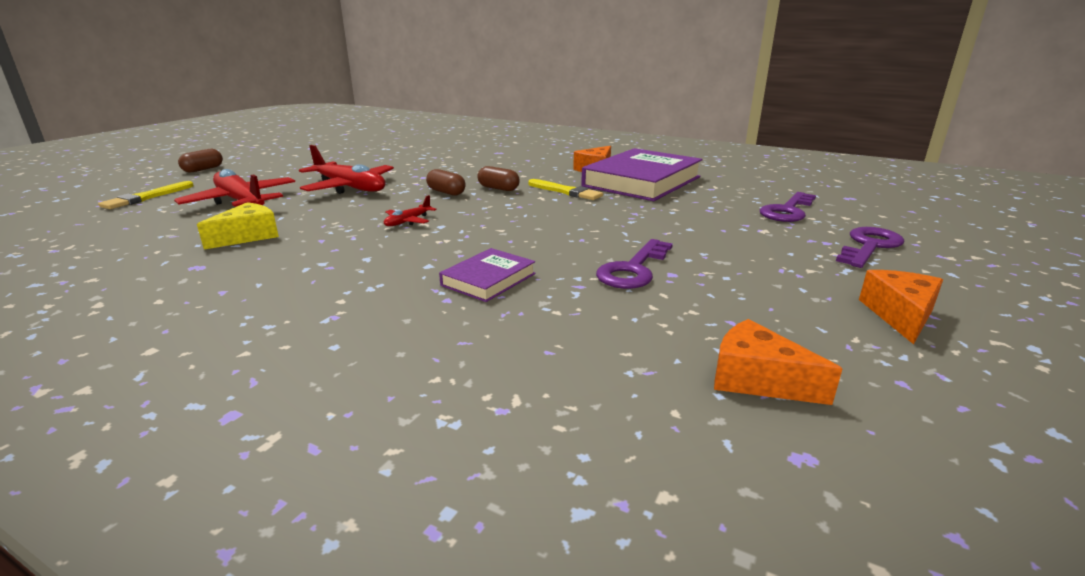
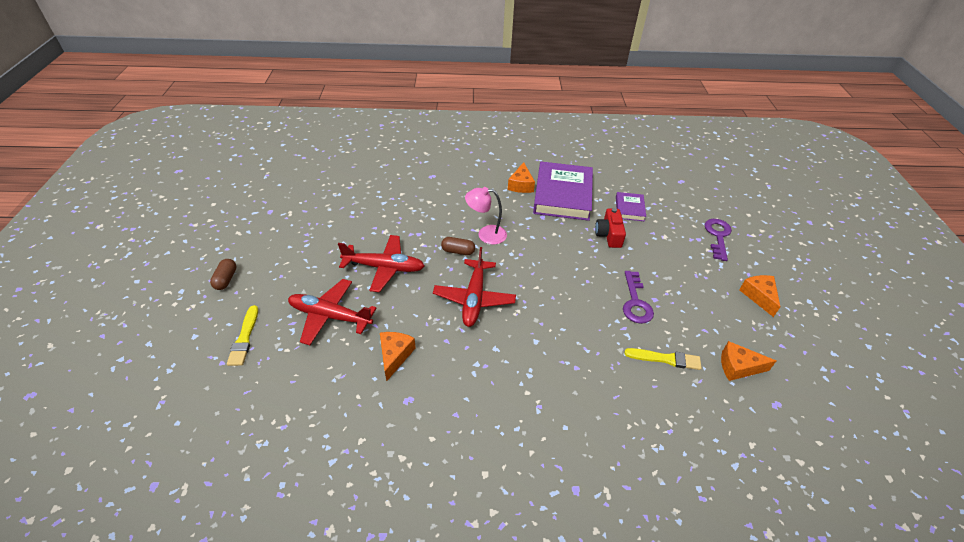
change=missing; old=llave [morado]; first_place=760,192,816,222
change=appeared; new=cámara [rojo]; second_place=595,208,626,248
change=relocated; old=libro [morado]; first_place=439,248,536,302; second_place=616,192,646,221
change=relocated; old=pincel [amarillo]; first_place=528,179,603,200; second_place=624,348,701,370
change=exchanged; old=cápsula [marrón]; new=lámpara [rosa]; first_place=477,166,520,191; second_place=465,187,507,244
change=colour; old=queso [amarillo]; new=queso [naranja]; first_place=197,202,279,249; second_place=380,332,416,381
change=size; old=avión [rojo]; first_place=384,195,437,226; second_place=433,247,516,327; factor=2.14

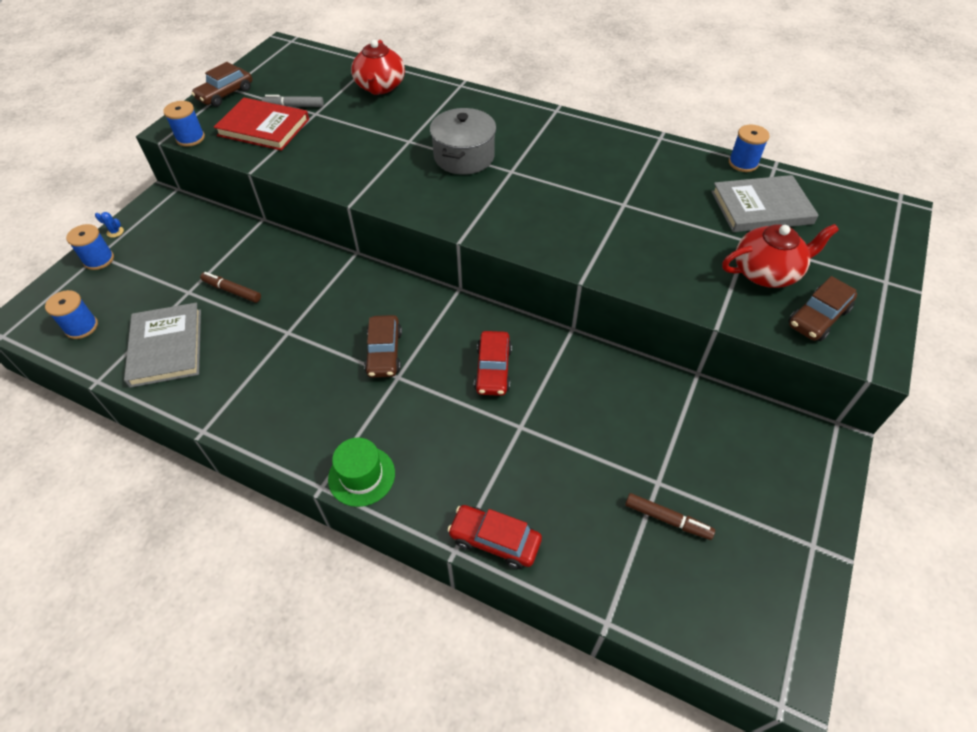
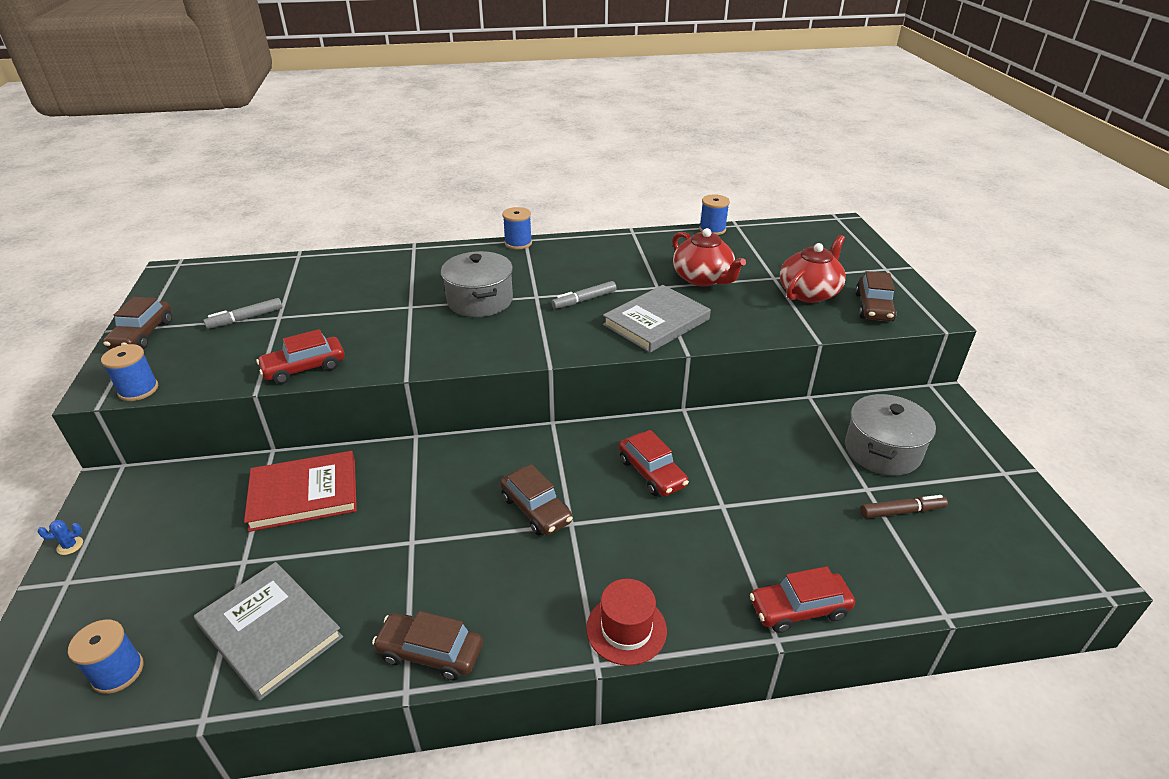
change=missing; old=rotulador [marrón]; first_place=200,272,261,303
change=appeared; new=coche [rojo]; second_place=256,329,345,384
change=appeared; new=coche [marrón]; second_place=372,611,483,681
change=appeared; new=rotulador [gris]; second_place=551,281,616,309
change=appeared; new=olla [gris]; second_place=845,394,936,476
change=relocated; old=carrete [azul]; first_place=66,224,114,270; second_place=502,207,532,249
change=relocated; old=libro [rojo]; first_place=214,98,309,151; second_place=244,451,357,532
change=relocated; old=tetera [rojo]; first_place=351,40,405,95; second_place=672,228,746,287
change=relocated; old=libro [gris]; first_place=711,175,818,232; second_place=603,285,711,353
change=colour; old=sombrero [verde]; new=sombrero [rojo]; first_place=328,438,395,507; second_place=586,579,667,666

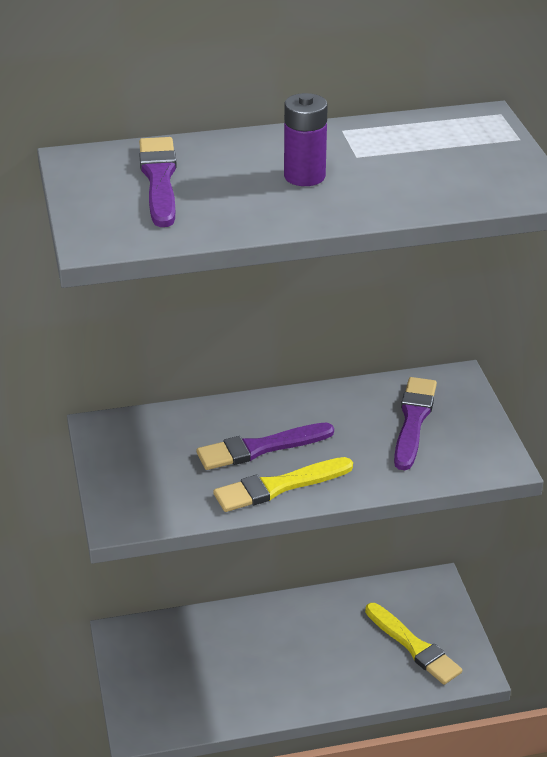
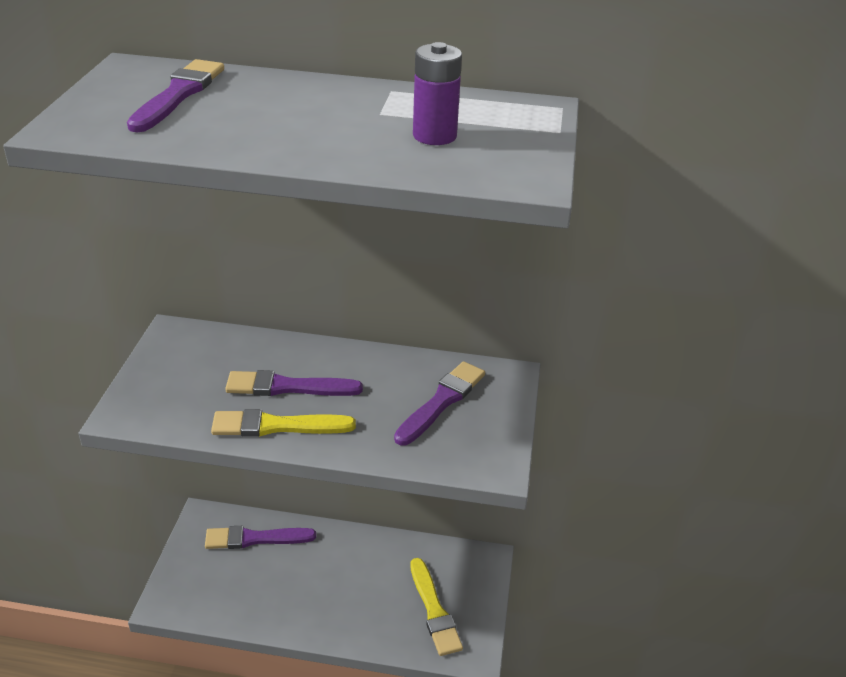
change=appeared; new=pincel [morado]; second_place=205,526,316,549
change=relocated; old=pila [morado]; first_place=284,93,328,186; second_place=413,42,462,145

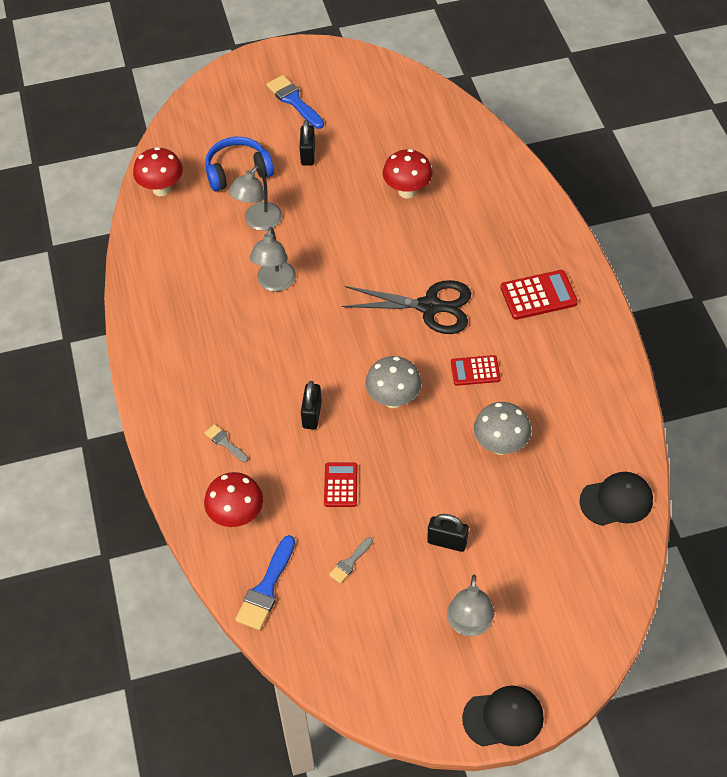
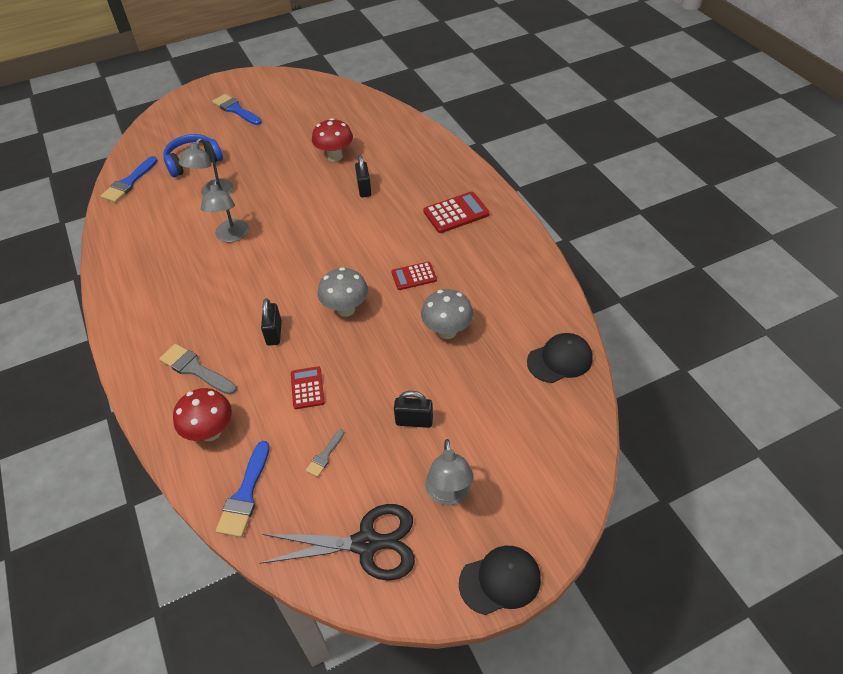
change=relocated; old=candado [negro]; first_place=299,120,315,166; second_place=355,155,372,197
change=relocated; old=tijeras [negro]; first_place=342,280,471,334; second_place=260,504,415,581
change=exchanged; old=seta [rojo]; new=pincel [azul]; first_place=133,147,183,196; second_place=101,156,158,203
change=size; old=pincel [gris]; first_place=205,424,248,462; second_place=159,344,237,395; factor=1.79

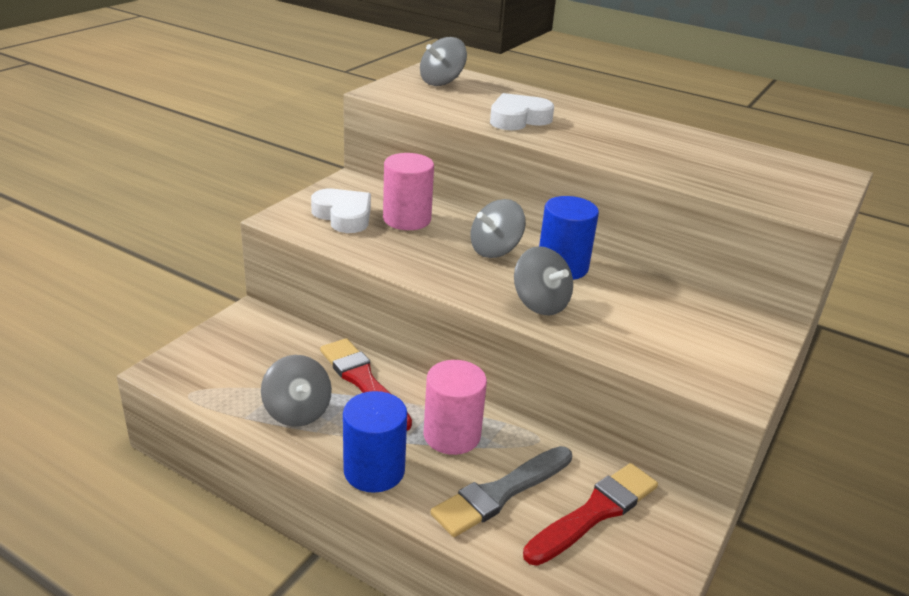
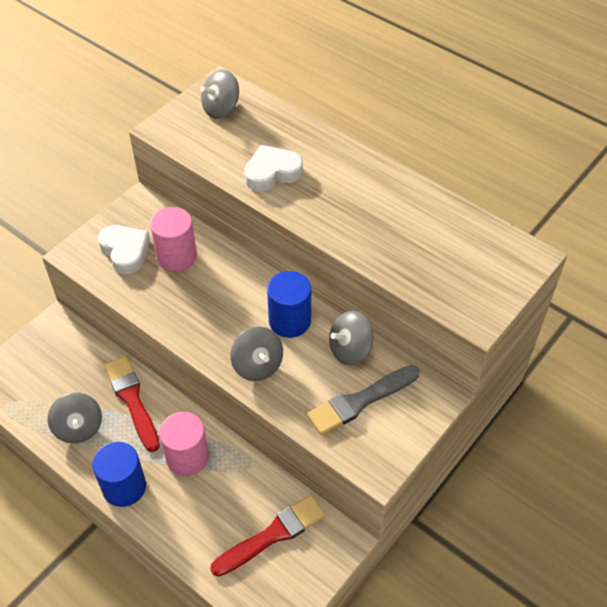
change=relocated; old=pincel [gris]; first_place=430,446,572,537; second_place=307,365,419,435
change=relocated; old=peonza [gris]; first_place=470,199,526,258; second_place=329,311,374,365

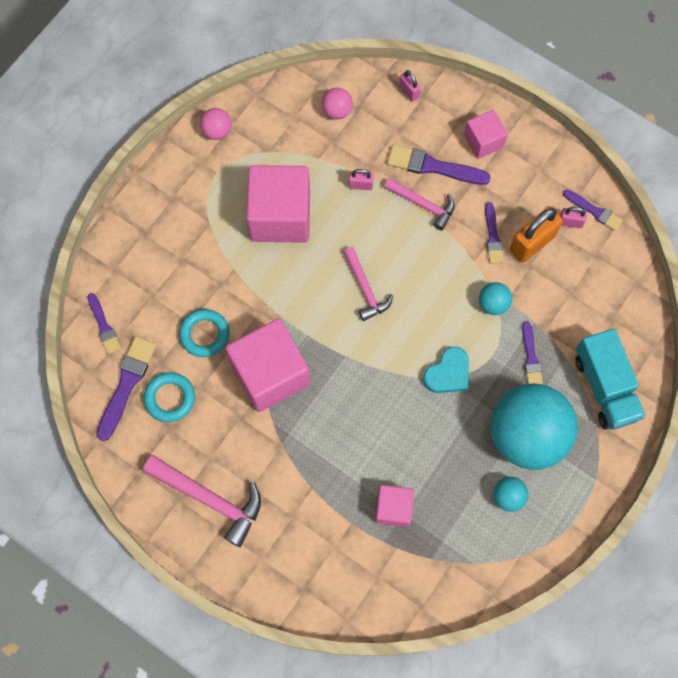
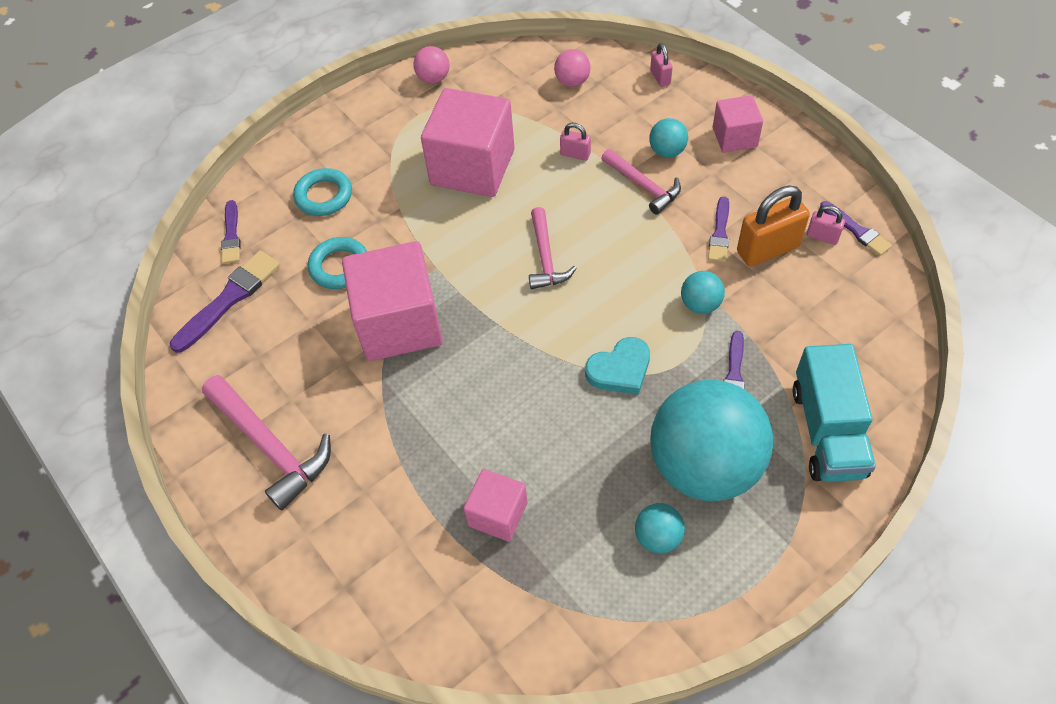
change=relocated; old=anillo [turquesa]; first_place=144,372,195,422; second_place=293,168,352,216
change=exchanged; old=pincel [morado]; new=pelota [turquesa]; first_place=387,144,491,185; second_place=649,118,688,158

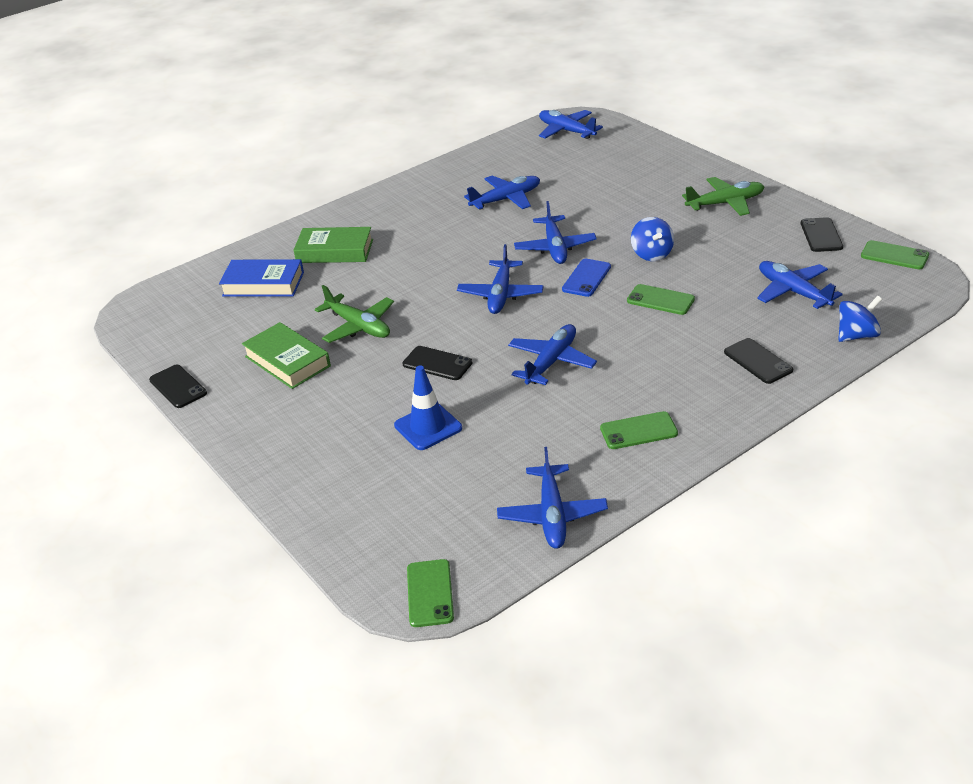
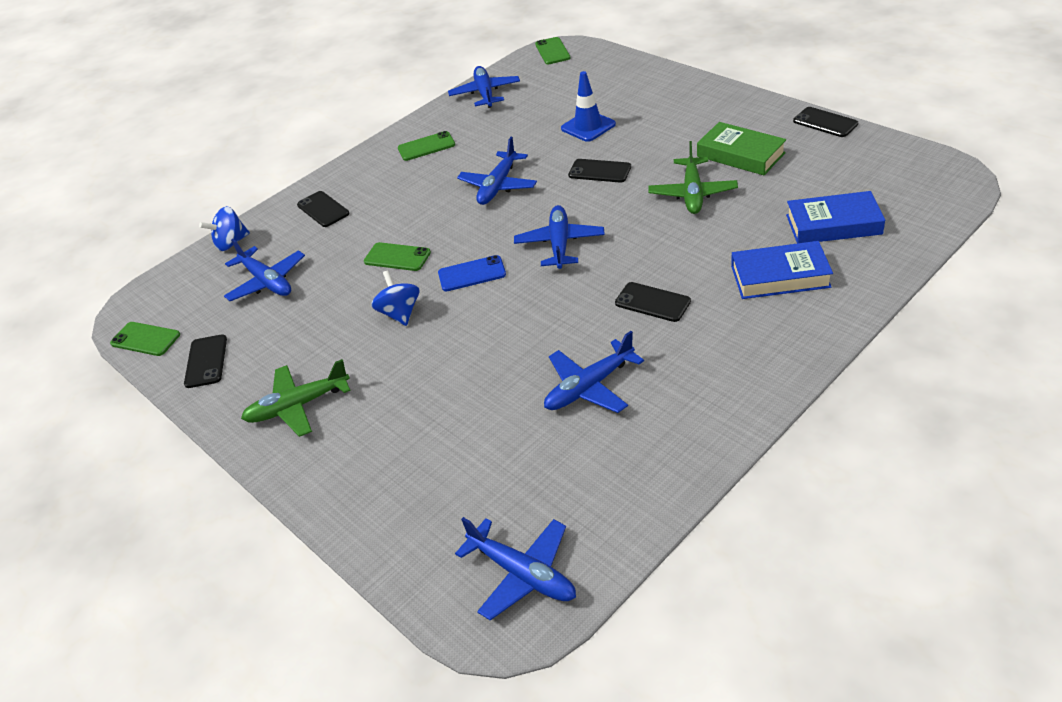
change=missing; old=avión [azul]; first_place=514,201,597,264
change=appeared; new=móvil [negro]; second_place=615,282,691,322
change=colour; old=libro [verde]; new=libro [azul]; first_place=293,227,373,263; second_place=731,241,833,299
change=spun; old=avión [verde]; first_place=315,285,394,343; second_place=648,141,738,214; degrees=-120
change=spun; old=móvil [azul]; first_place=562,259,611,297; second_place=438,255,506,291; degrees=60

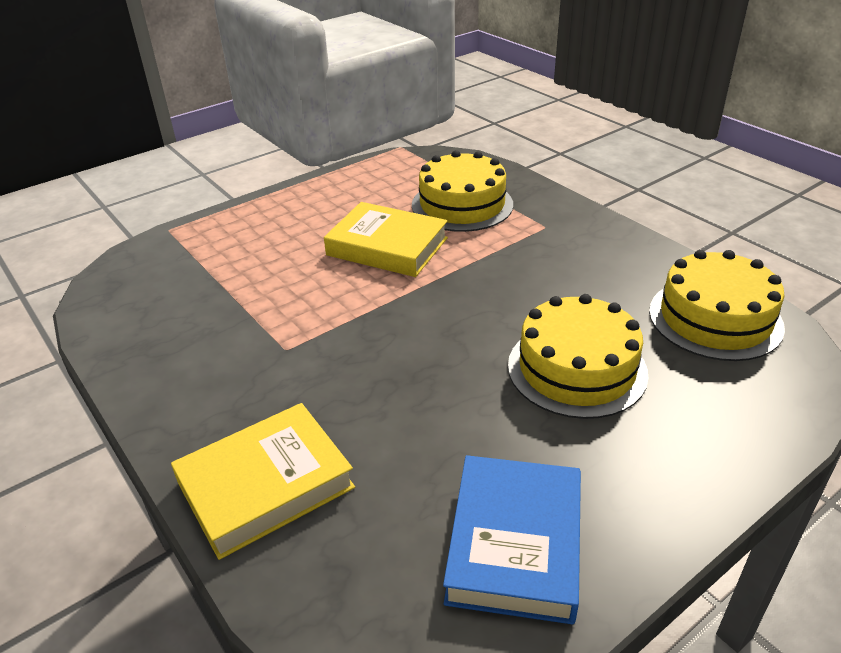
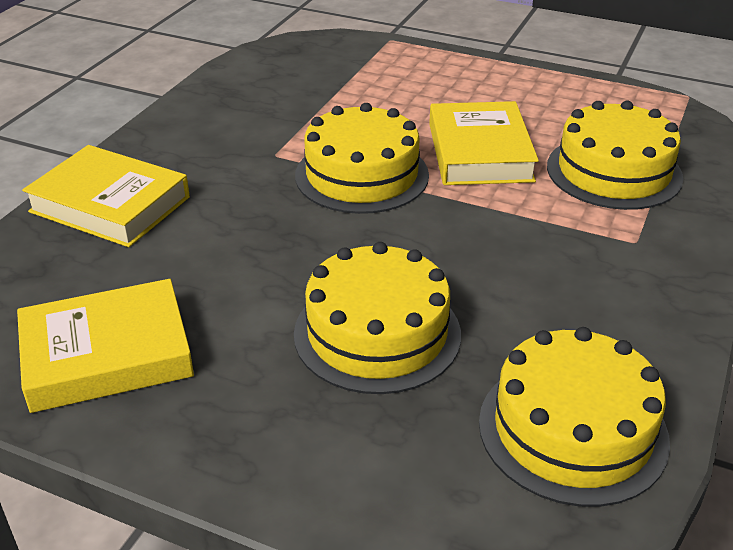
change=appeared; new=tarta [amarillo]; second_place=295,103,429,214
change=colour; old=libro [azul]; new=libro [amarillo]; first_place=443,455,581,624; second_place=17,279,194,413

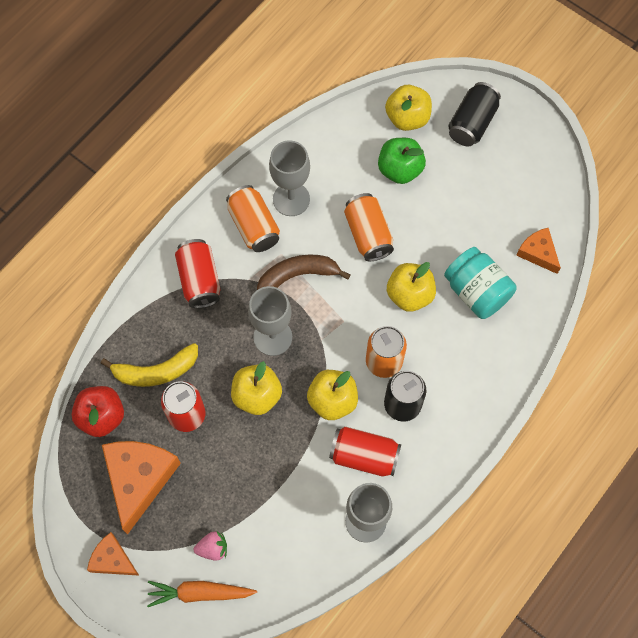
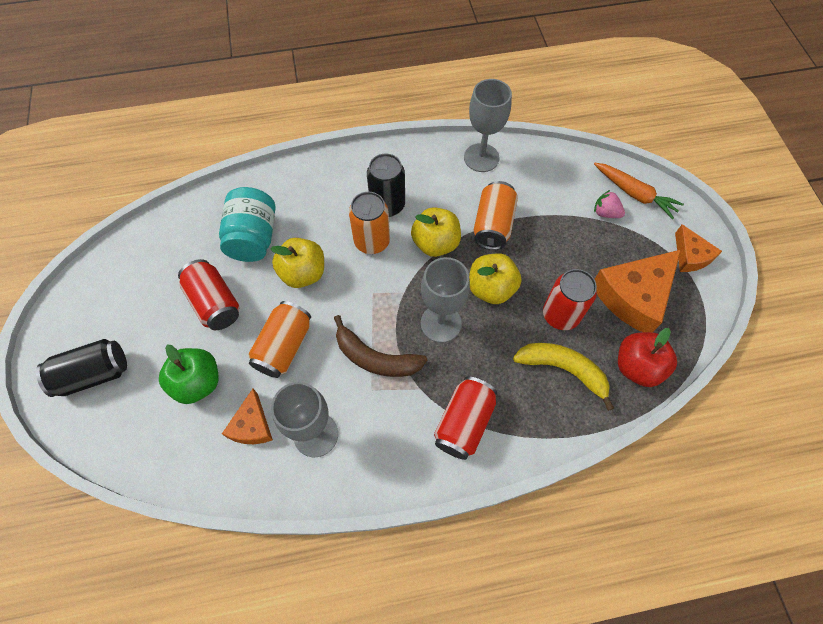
change=missing; old=manzana [amarillo]; first_place=385,85,432,131
change=relocated; old=lata [naranja]; first_place=226,185,280,252; second_place=473,181,518,250
change=relocated; old=lata [rojo]; first_place=329,426,401,477; second_place=178,259,240,330
change=relocated; old=queso [naranja]; first_place=516,228,561,274; second_place=222,389,273,444

